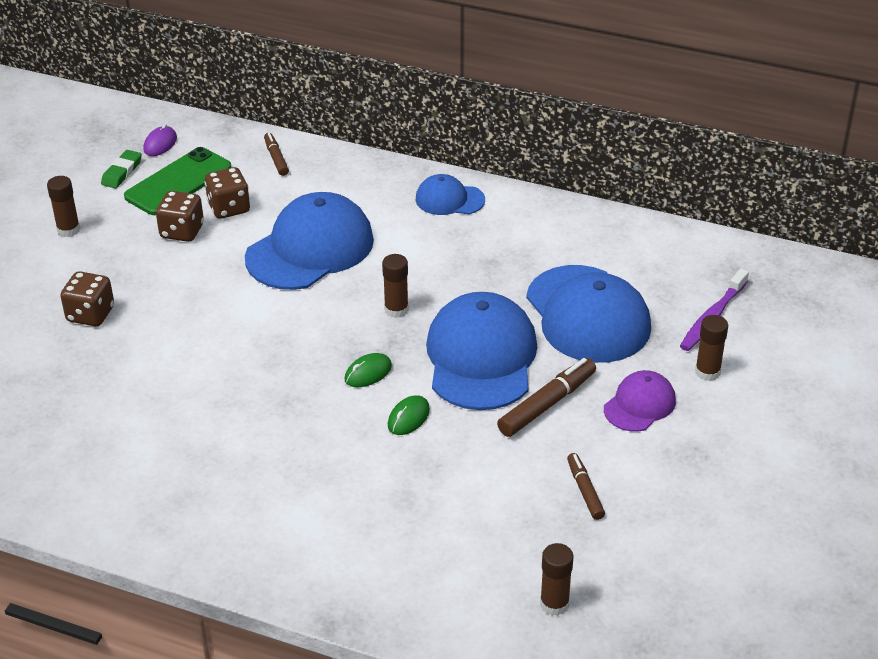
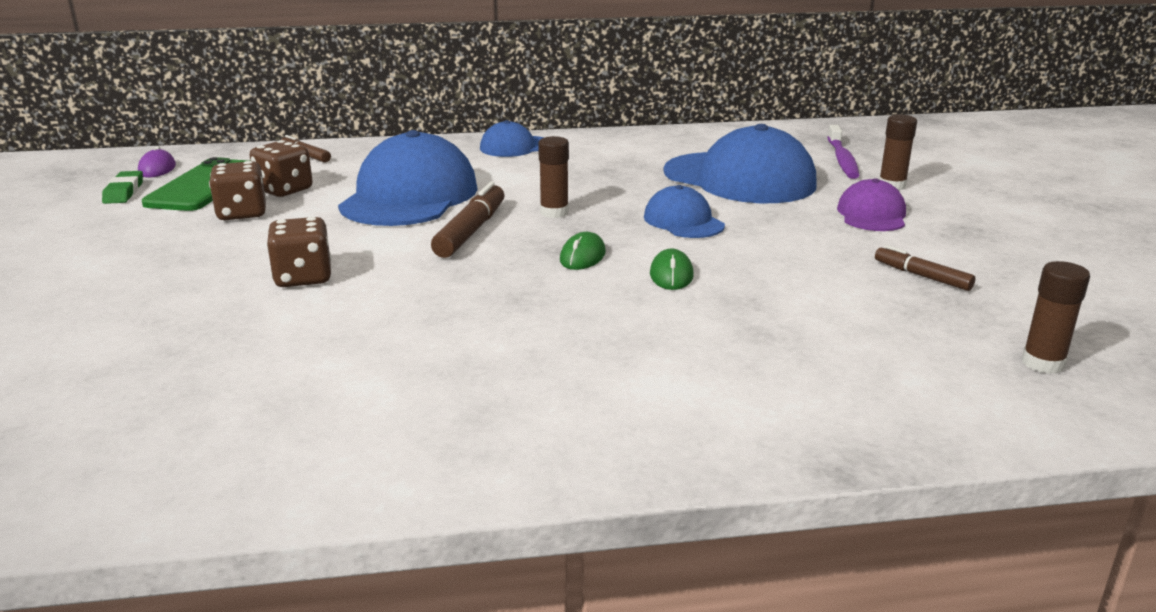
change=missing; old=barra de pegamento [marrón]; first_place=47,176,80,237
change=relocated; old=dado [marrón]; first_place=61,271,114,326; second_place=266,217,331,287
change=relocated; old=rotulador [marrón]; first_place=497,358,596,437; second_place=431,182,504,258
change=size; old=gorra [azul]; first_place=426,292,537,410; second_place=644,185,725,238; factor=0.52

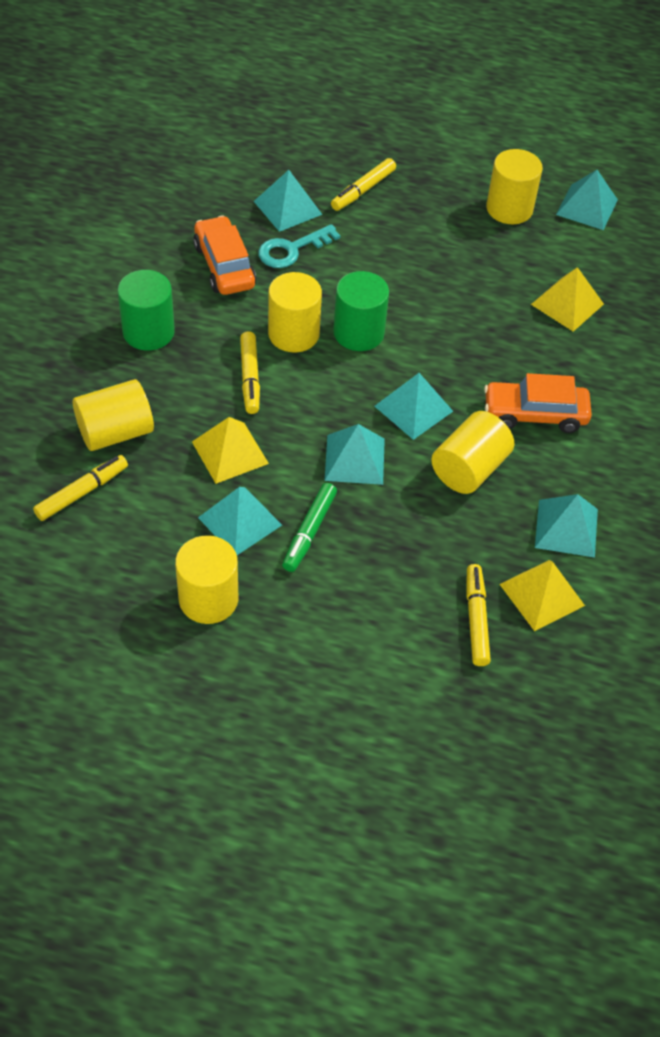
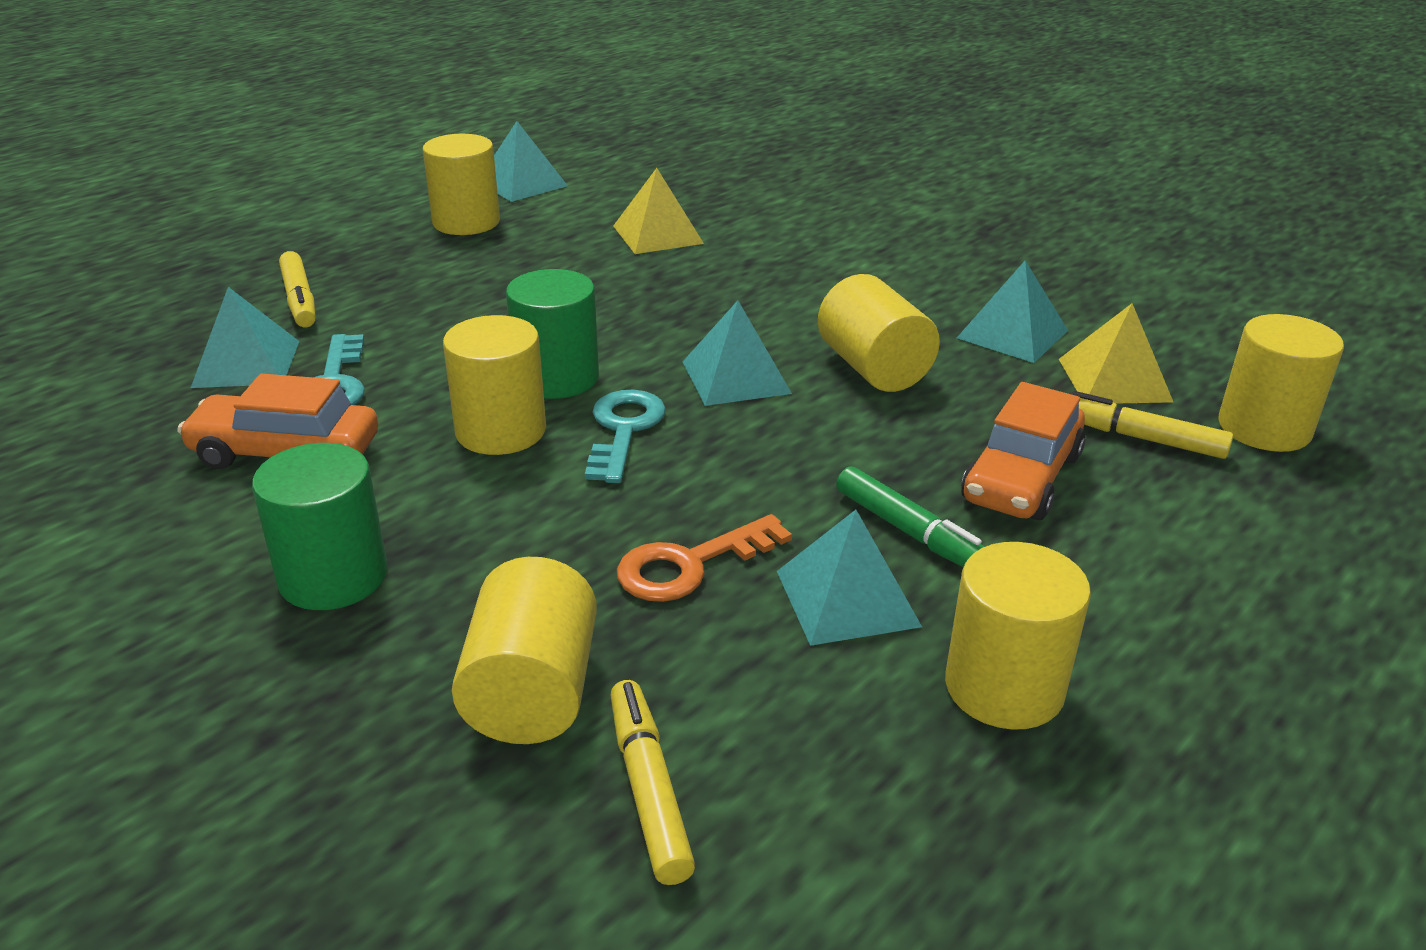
change=missing; old=rotulador [amarillo]; first_place=240,331,260,414
change=missing; old=pirámide [turquesa]; first_place=325,424,385,485
change=appeared; new=llave [turquesa]; second_place=585,390,666,483
change=appeared; new=cilindro [amarillo]; second_place=1218,314,1344,452
change=relocated; old=coche [naranja]; first_place=484,373,592,433; second_place=961,382,1085,520
change=exchanged; old=pirámide [amarillo]; new=llave [naranja]; first_place=192,417,269,484; second_place=617,514,792,602

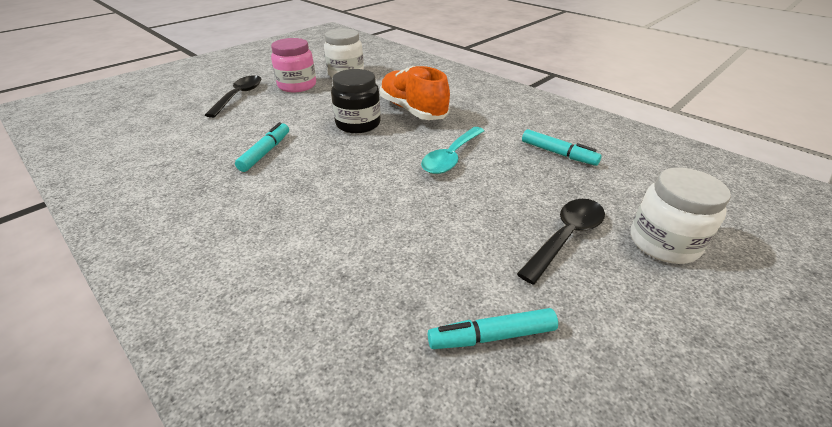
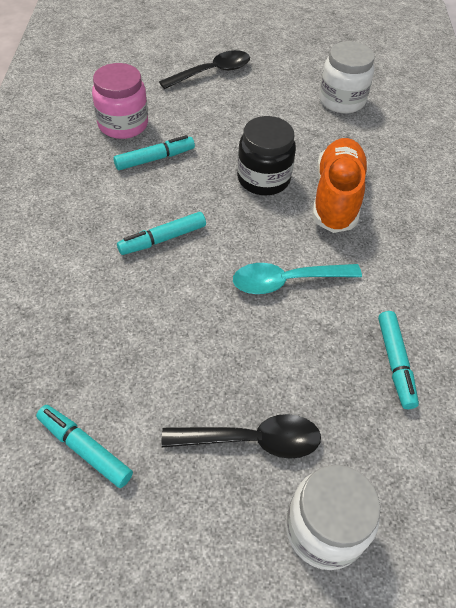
change=appeared; new=rotulador [turquesa]; second_place=117,212,206,255
change=relocated; old=tarro [rosa]; first_place=271,38,316,92; second_place=92,63,148,139

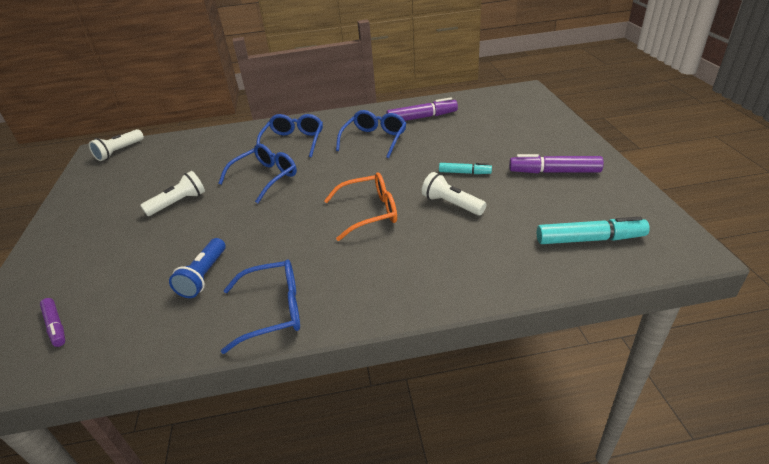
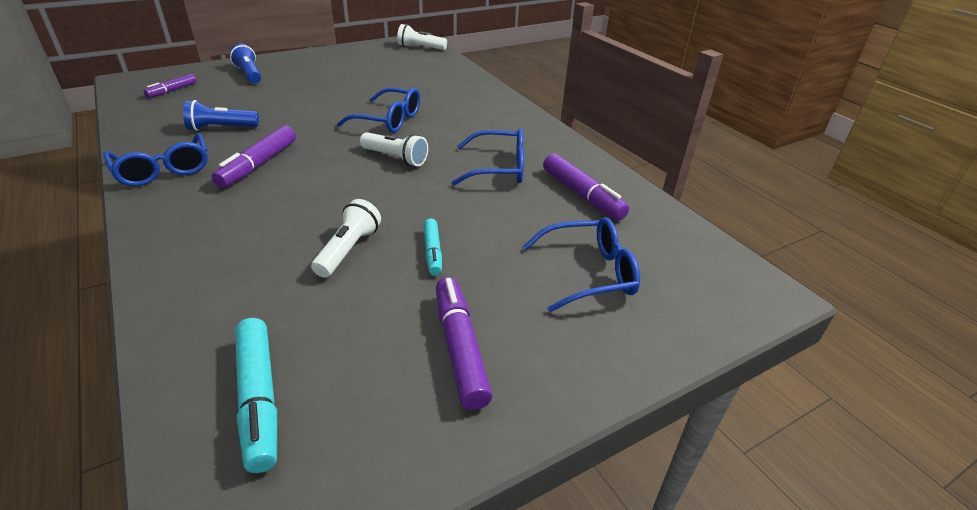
change=missing; old=gafas [naranja]; first_place=324,172,397,241
change=appeared; new=rotulador [morado]; second_place=211,125,296,188
change=appeared; new=lámpara de mano [azul]; second_place=230,44,261,83
change=relocated; old=lámpara de mano [blanco]; first_place=140,171,205,216; second_place=360,132,428,166
change=relocated; old=gafas [azul]; first_place=256,114,323,158; second_place=523,217,640,312

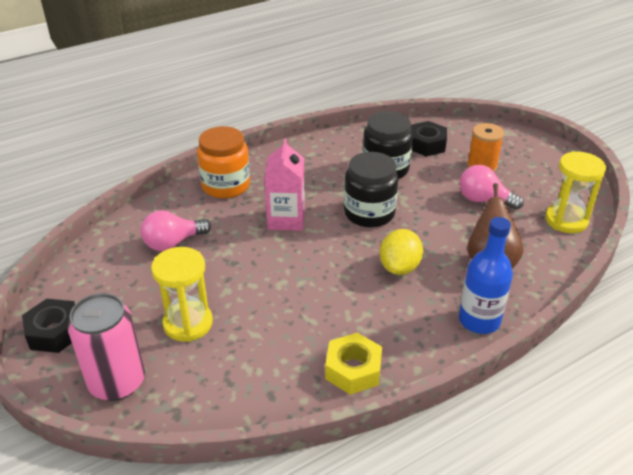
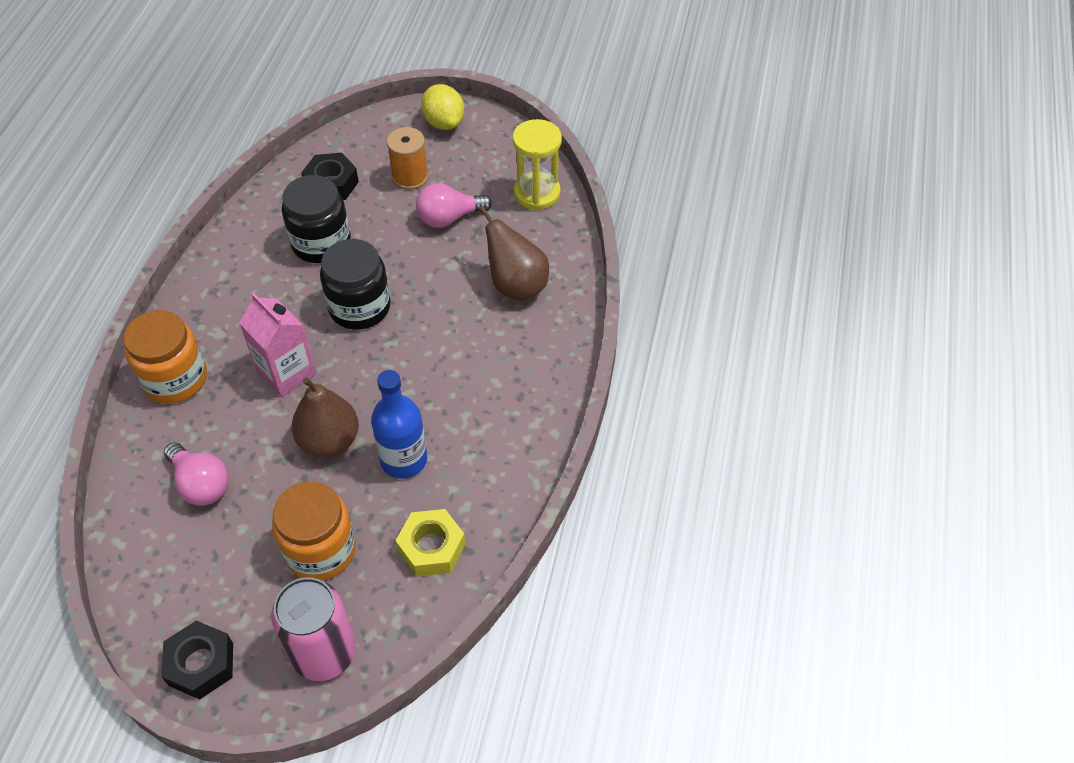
change=appeared; new=pera [marrón]; second_place=291,377,359,457
change=relocated; old=tuerca [amarillo]; first_place=325,333,382,395; second_place=396,509,466,577
change=relocated; old=limón [amarillo]; first_place=380,229,423,275; second_place=421,84,464,130
change=relocated; old=botella [azul]; first_place=459,217,513,334; second_place=371,370,427,479
change=exchanged; old=reloj de arena [amarillo]; new=tarro [naranja]; first_place=151,247,213,342; second_place=272,482,356,580
change=spun; old=bombilla [rosa]; first_place=141,210,211,251; second_place=164,442,229,506; degrees=-60

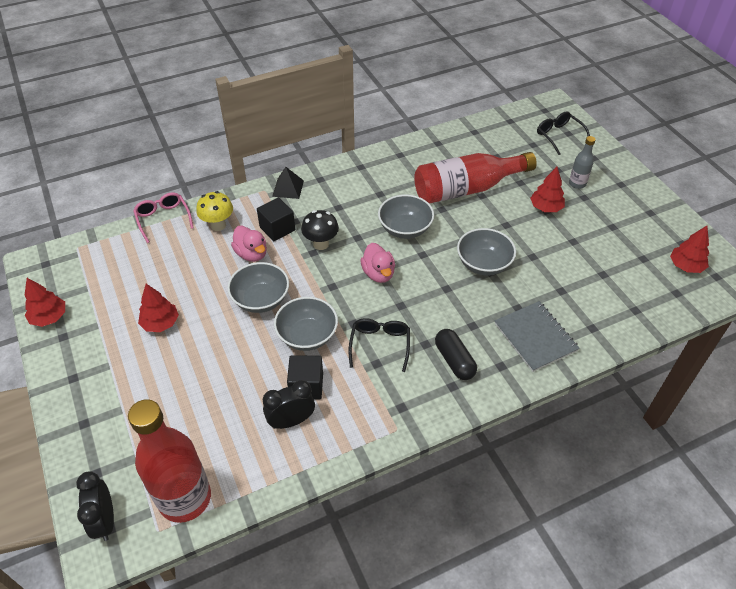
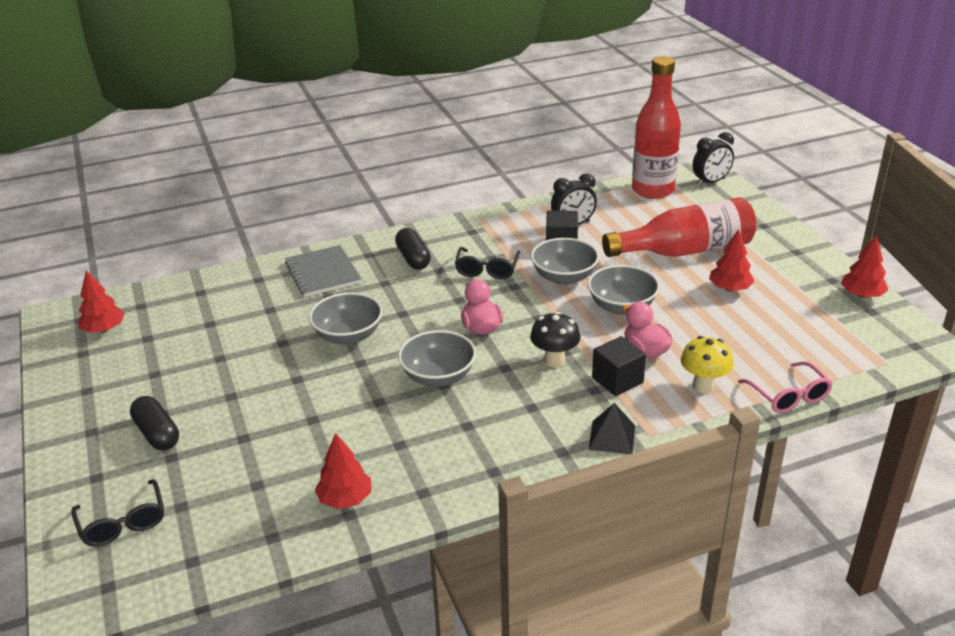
change=relocated; old=botella [rojo]; first_place=414,152,537,204; second_place=602,197,756,257
change=relocated; old=árbol [rojo]; first_place=530,167,565,212; second_place=315,433,371,509
change=exchanged; old=botella [gris]; new=cápsula [negro]; first_place=569,136,596,189; second_place=130,396,179,450
change=spun; old=despertador [negro]; first_place=76,472,114,541; second_place=693,132,734,186; degrees=75

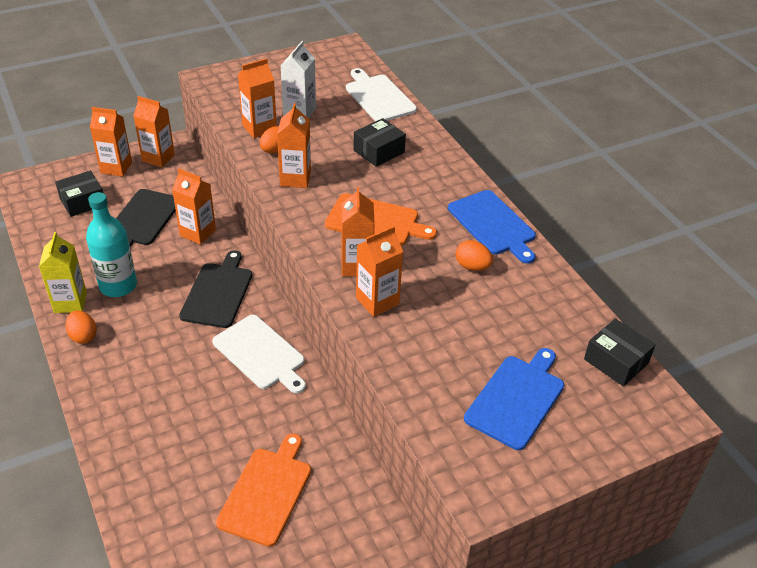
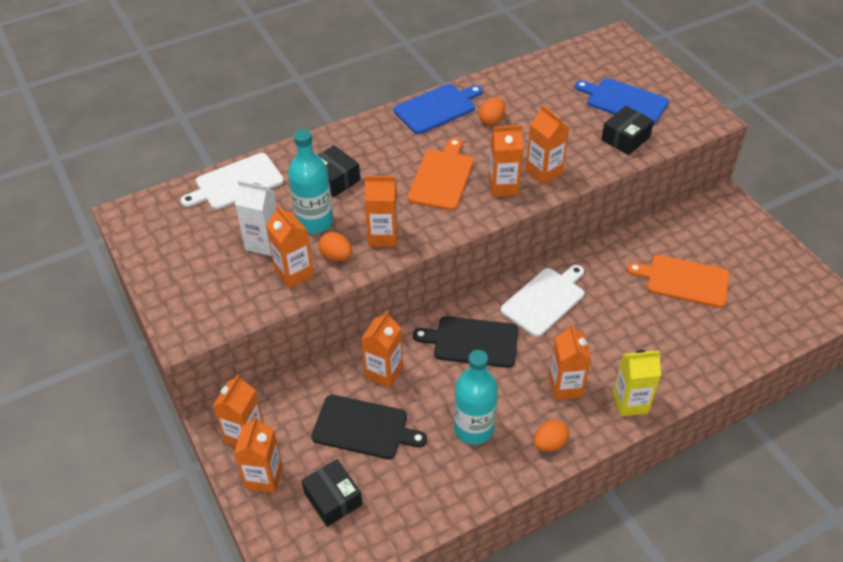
change=appeared; new=botella [turquesa]; second_place=288,129,333,234
change=appeared; new=cartón de leche [naranja]; second_place=549,324,591,400
change=relocated; old=cartón de leche [amarillo]; first_place=39,232,87,313; second_place=613,350,661,417
change=relocated; old=caja [negro]; first_place=584,318,655,386; second_place=601,106,654,155

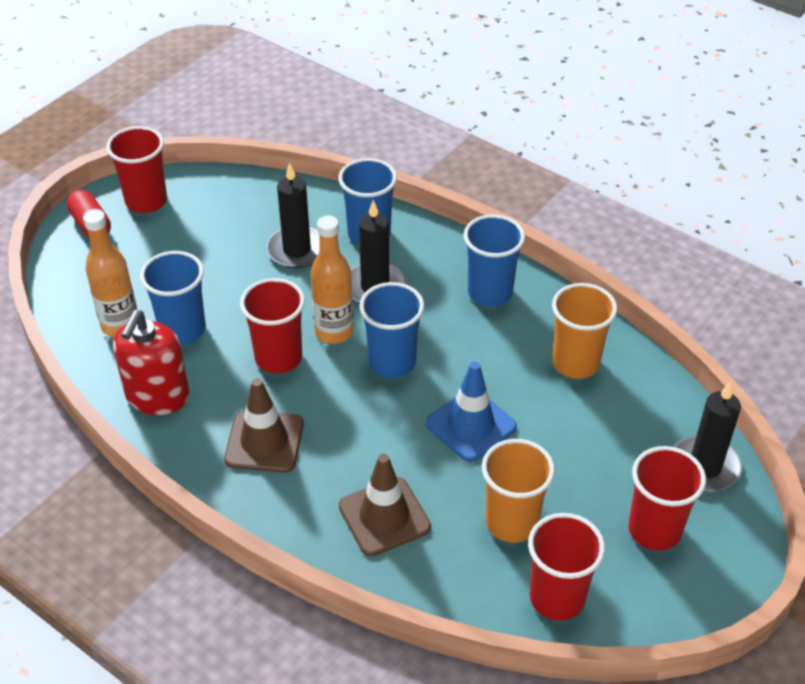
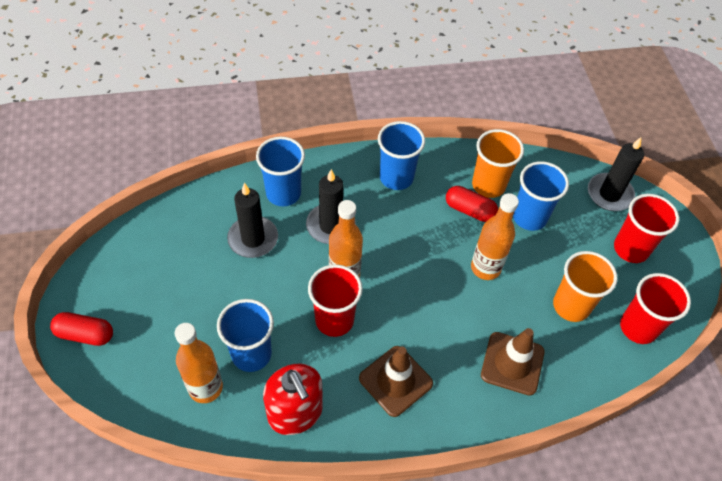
change=missing; old=vaso [rojo]; first_place=106,126,167,213
change=appeared; new=cápsula [rojo]; second_place=446,186,498,222
change=relocated; old=vaso [azul]; first_place=359,282,424,378; second_place=513,161,569,231
change=exchanged; old=cono de tráfico [azul]; new=botella [naranja]; first_place=426,361,517,462; second_place=471,193,519,280

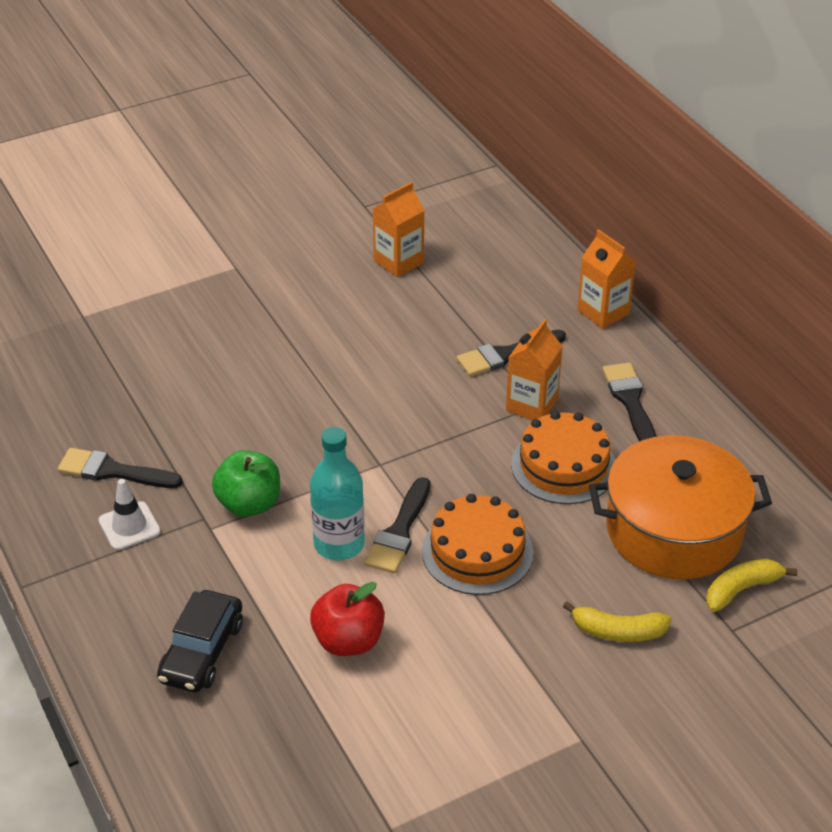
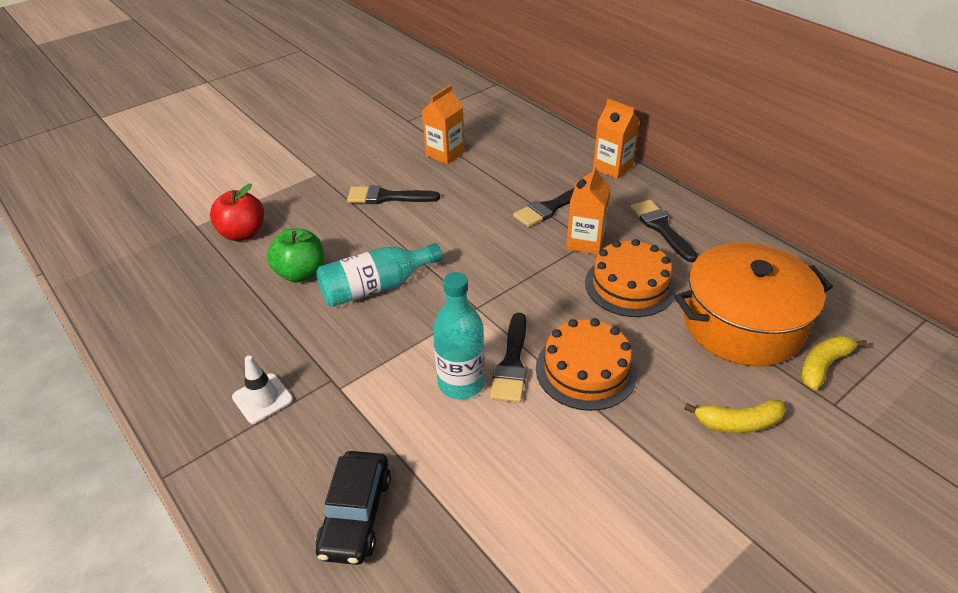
change=appeared; new=botella [turquesa]; second_place=316,243,442,307
change=relocated; old=pincel [negro]; first_place=58,448,182,488; second_place=347,185,440,204
change=relocated; old=manzana [verde]; first_place=212,450,280,517; second_place=267,229,324,283
change=relocated; old=manzana [rojo]; first_place=310,582,385,656; second_place=210,184,264,241

